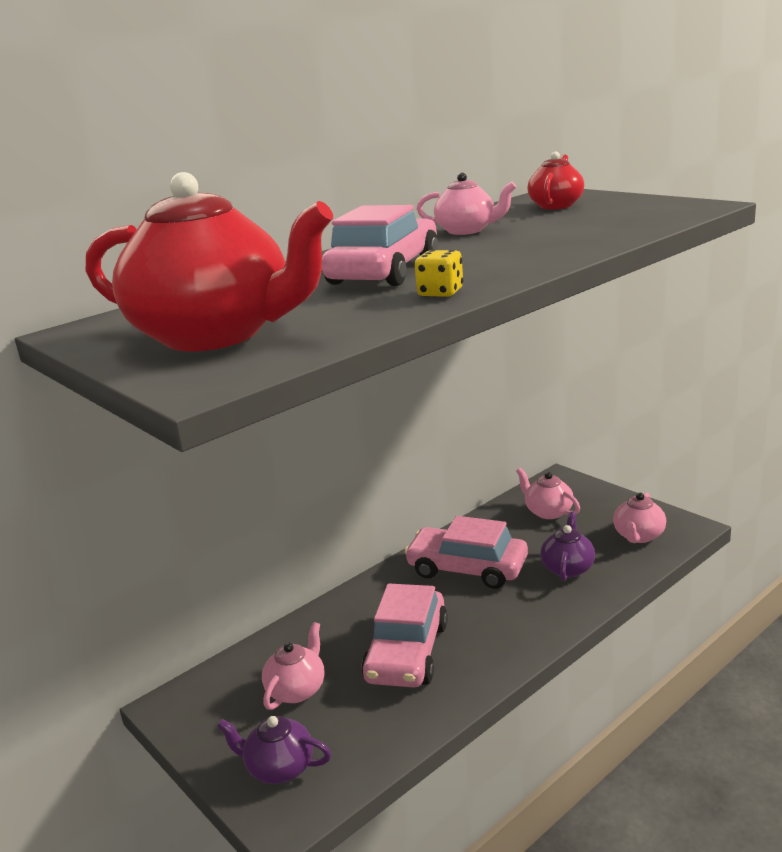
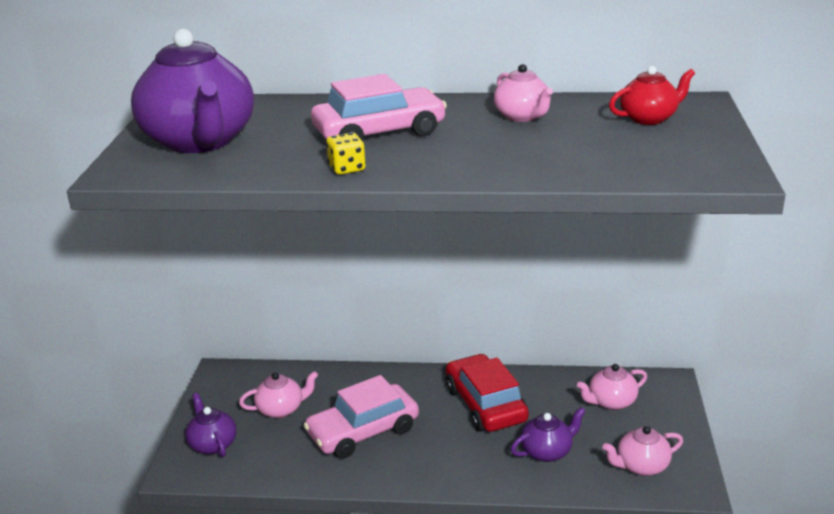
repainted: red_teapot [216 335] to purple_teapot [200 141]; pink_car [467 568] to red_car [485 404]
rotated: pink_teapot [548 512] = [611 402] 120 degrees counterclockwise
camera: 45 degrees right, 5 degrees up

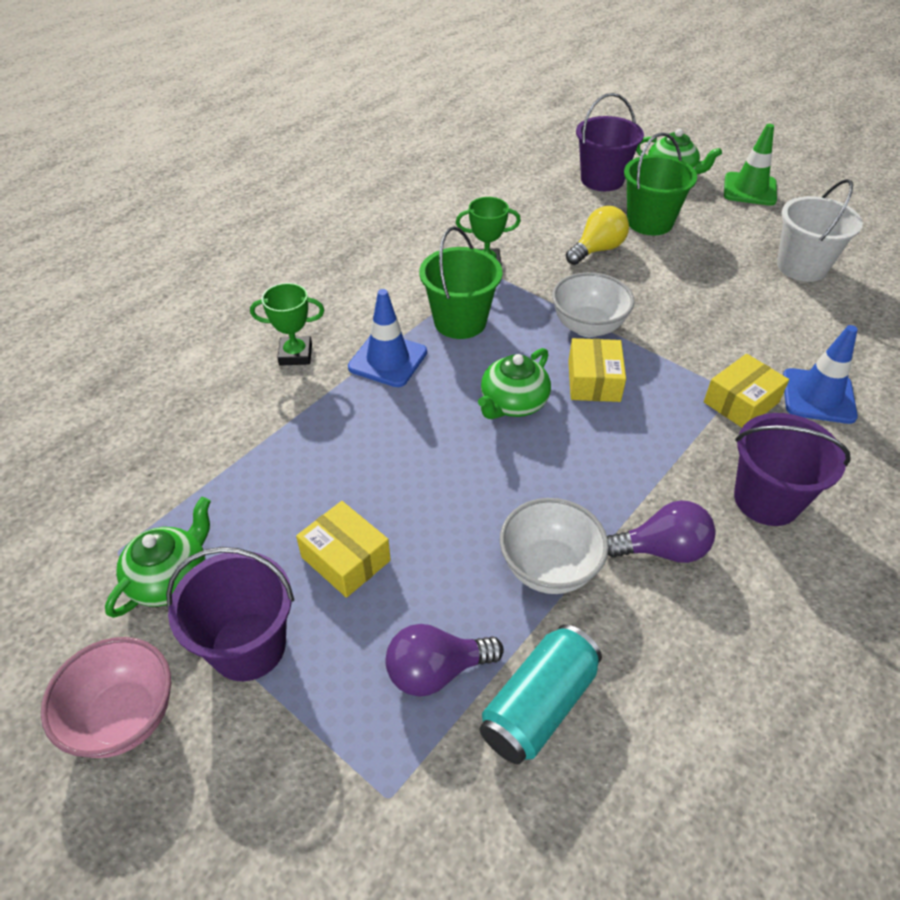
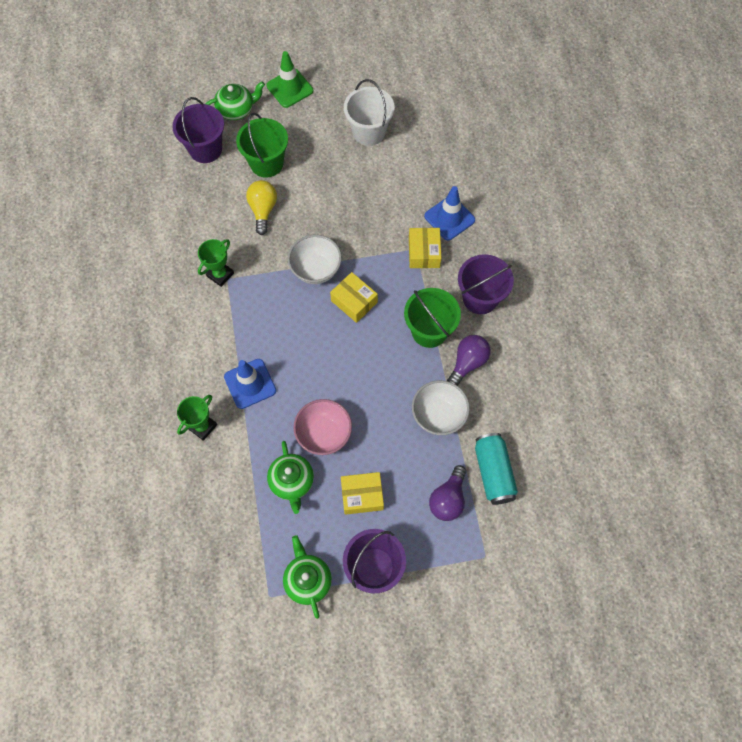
shifted: green_teapot [513 403] to [292 482]; pink_bowl [124 717] to [324 434]; green_bucket [460 321] to [429 331]
camera: 50 degrees left, 20 degrees up

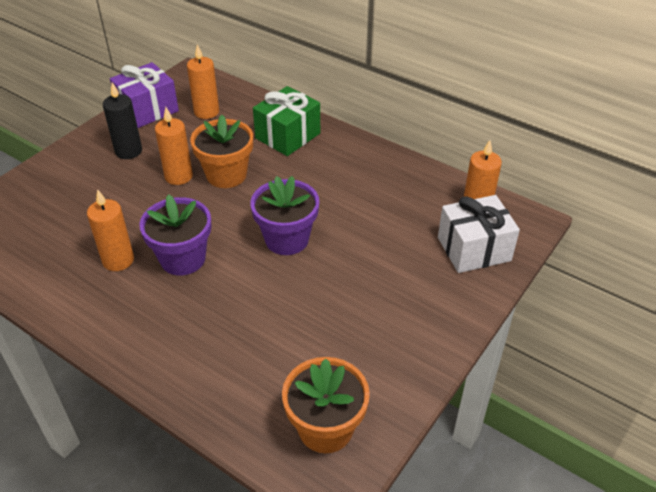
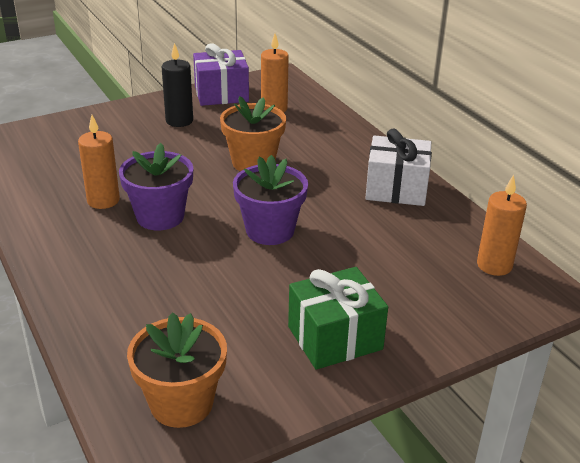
gone: orange_candle [178 176]
shifted: green_gift [288 136] to [335 338]; white_gift [474 249] to [396 189]
camera: 25 degrees right, 10 degrees down

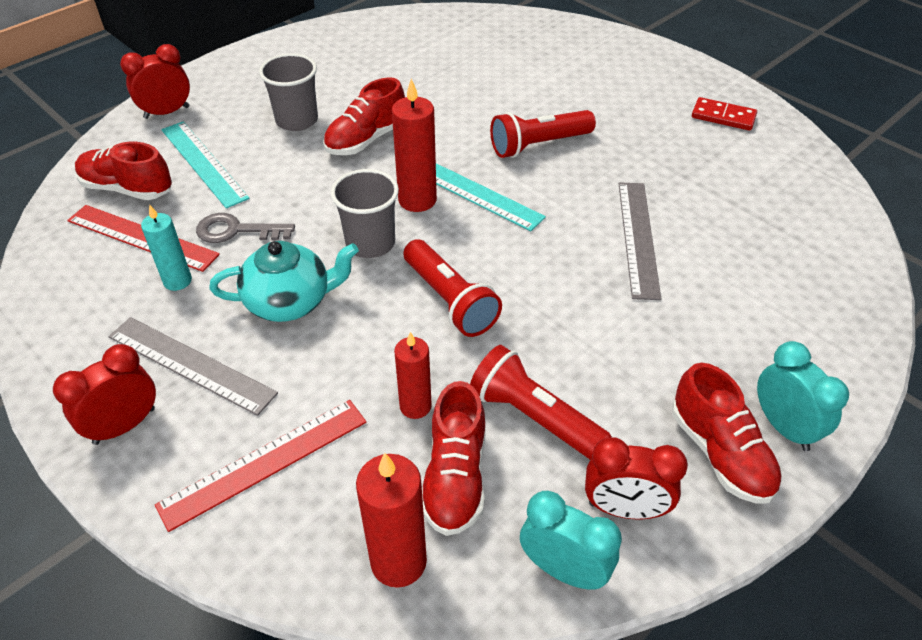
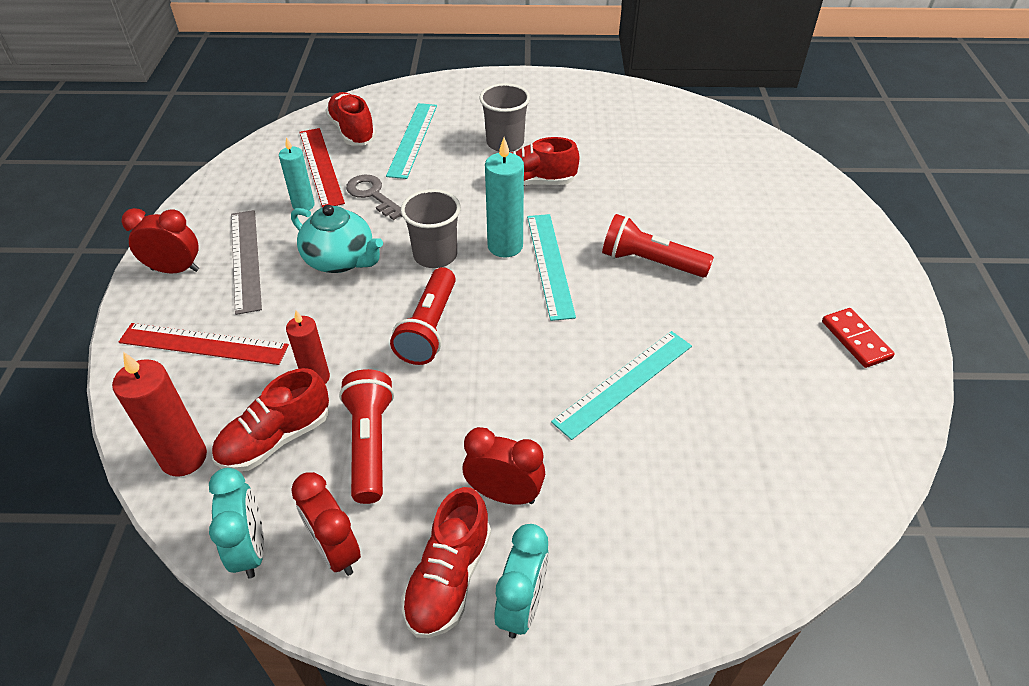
shifted: red_clock [167 112] to [504 494]
repainted: red_candle [417 200] to turquoise_candle [505 246]; grey_ruler [638 238] to turquoise_ruler [624 383]
camera: 45 degrees right, 0 degrees up

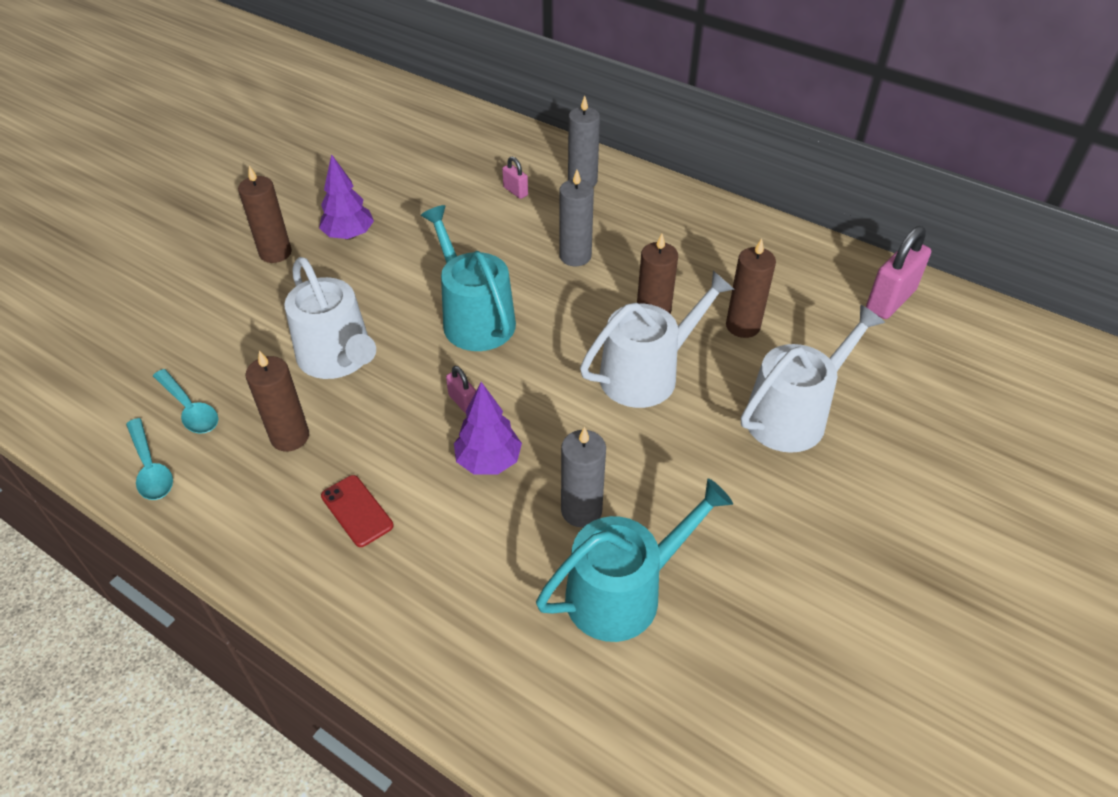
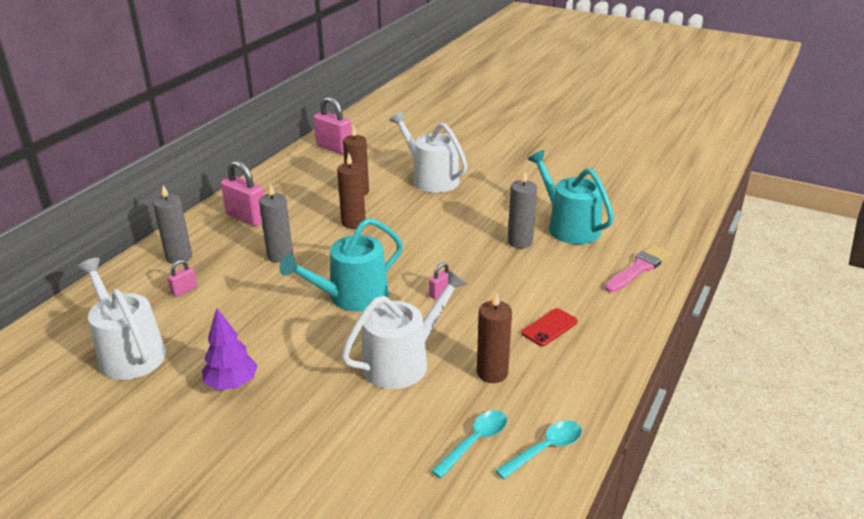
gone: brown_candle [275 253]; purple_tree [488 461]
new: pink_padlock [246 217]; pink_brush [638 268]
shifted: white_watering_can [647 373] to [129 352]
camera: 95 degrees left, 15 degrees down

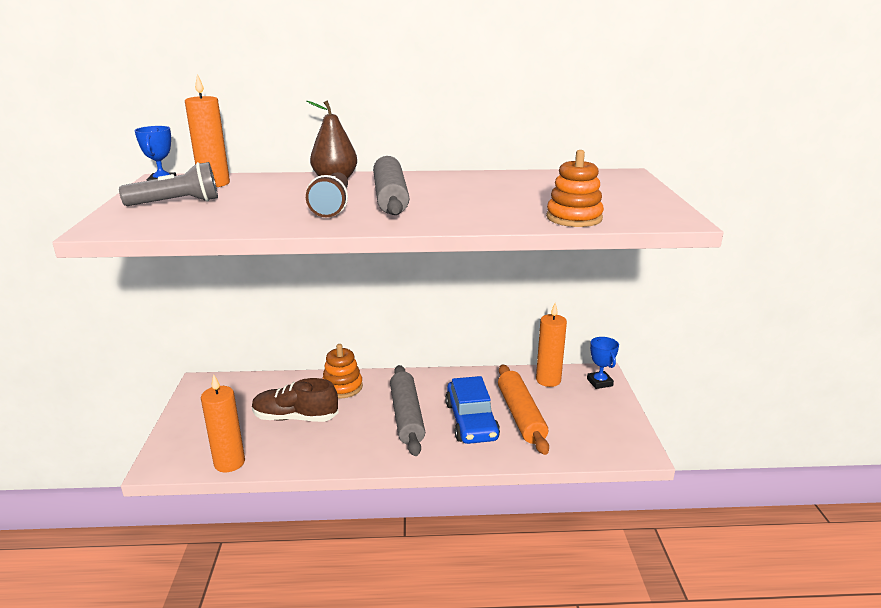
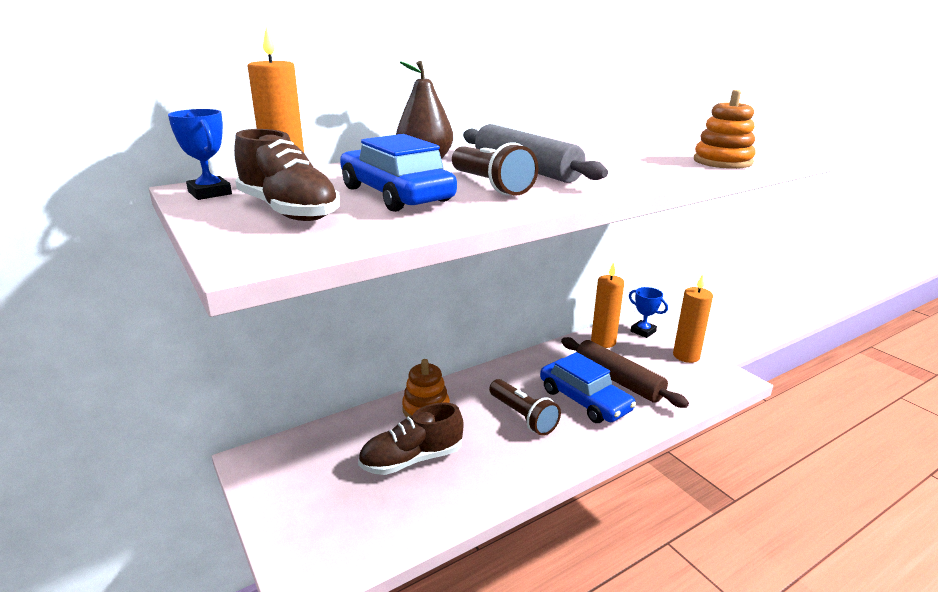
new: blue_car [396 194]
shifted: orange_candle [229 463] to [686 356]
swapped: grey_flashlight [177 203] to brown_shoe [289 211]; grey_rolling_pin [406 416] to brown_flashlight [523 416]
repainted: orange_rolling_pin [521 415] to brown_rolling_pin [618 380]
camera: 30 degrees left, 0 degrees up

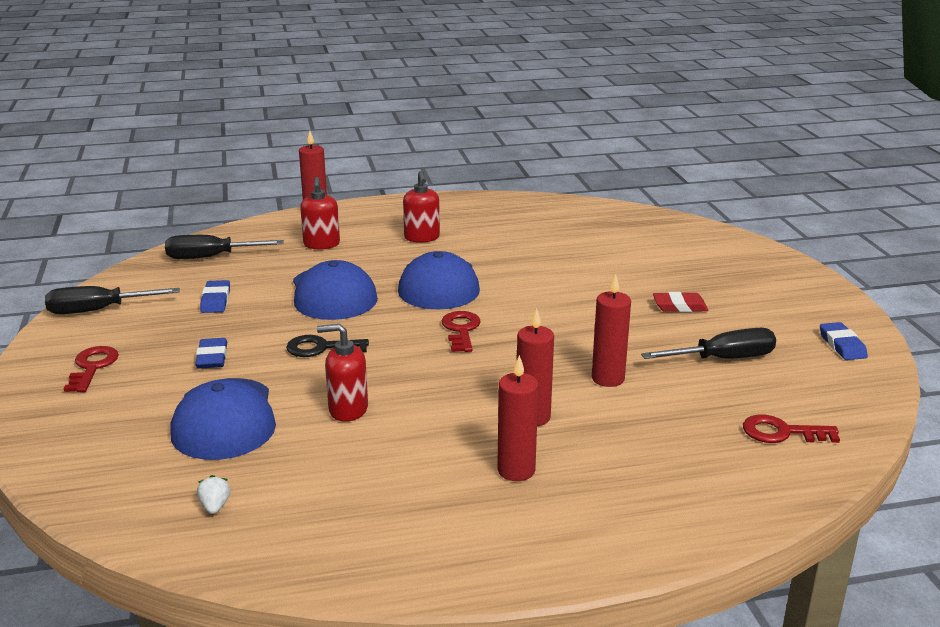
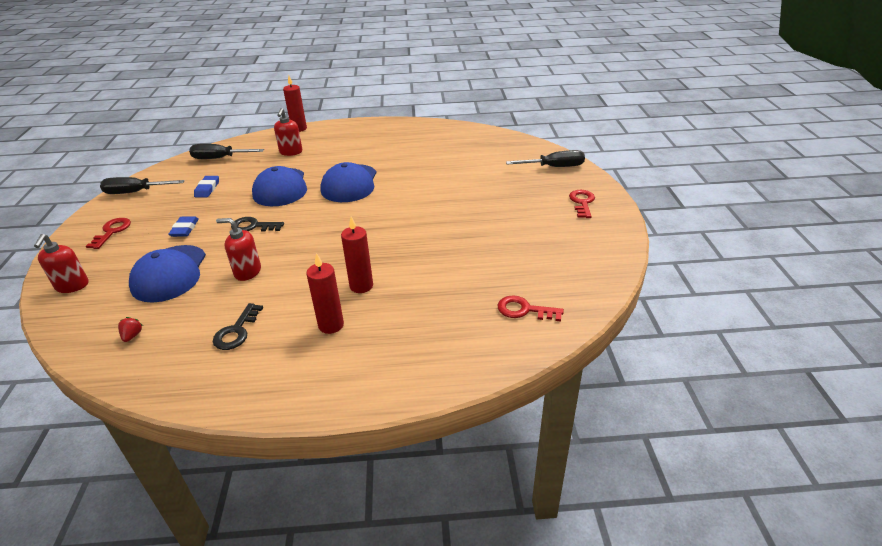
gone: red_candle [608 378]; red_eraser [679 306]; blue_eraser [842 345]
new: black_key [236 331]
shifted: red_soap_dispenser [422 237] to [72 286]; black_screwdriver [723 359] to [554 167]; red_key [461 330] to [582 202]
repainted: white_strawberry [215 506] to red_strawberry [132 336]
camera: 10 degrees right, 10 degrees up

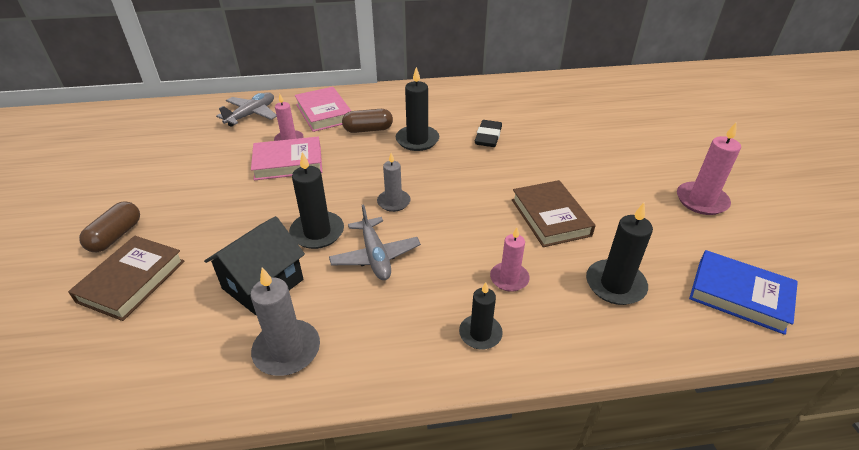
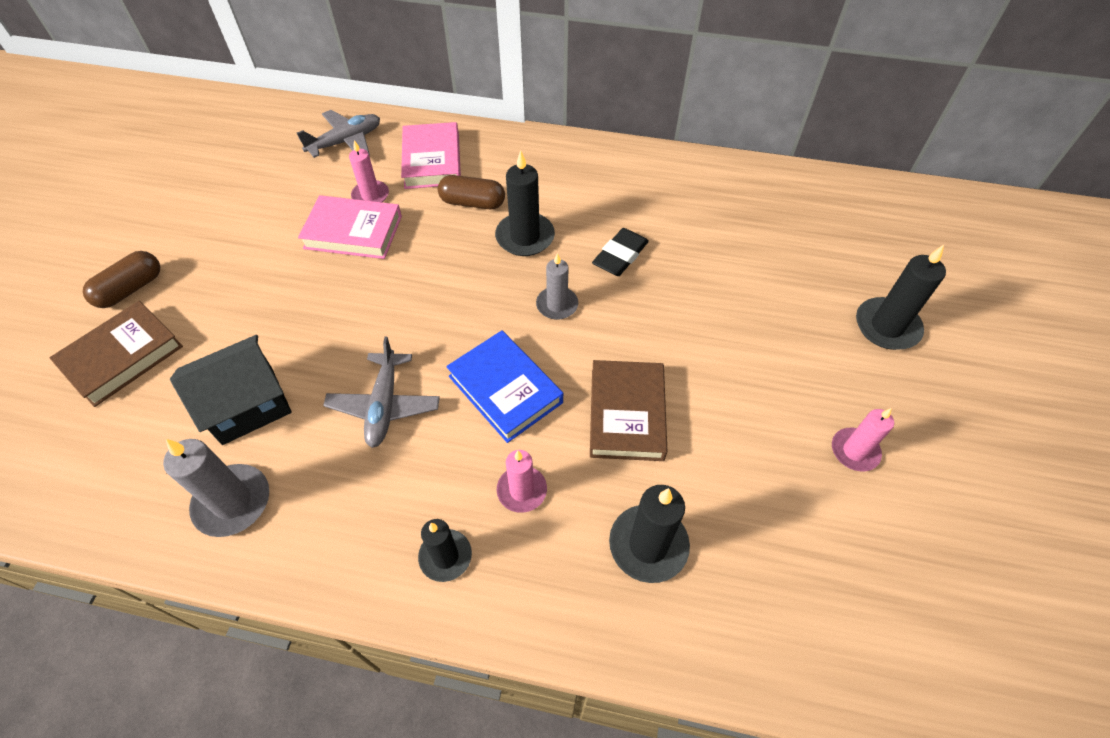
shifted: blue_book [739 295] to [505 389]; grey_candle [393 202] to [557 305]; black_candle [317 232] to [886 326]
scaled: pink_candle [701 200] = [854 451] x0.66
camera: 20 degrees right, 15 degrees up

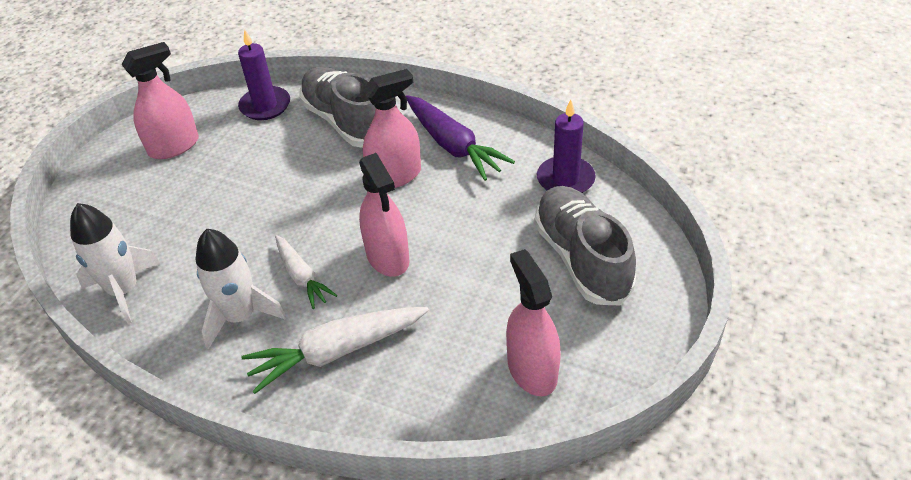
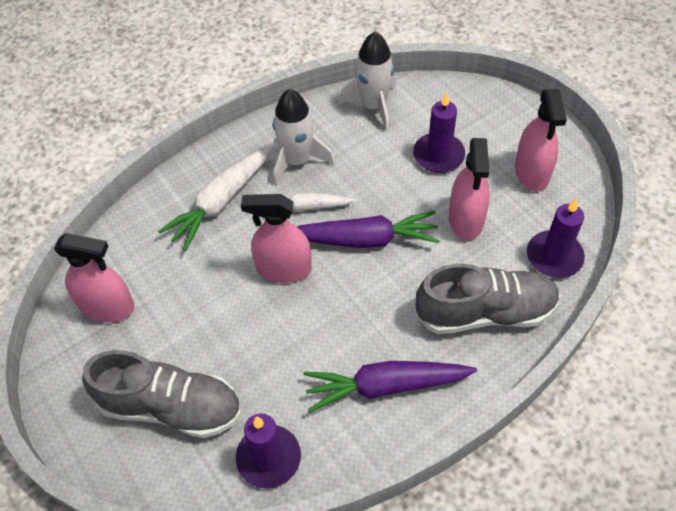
new: purple_carrot [365 239]; purple_candle [438 155]
shifted: pink_spray_bottle [395 176] to [466 219]
rotated: white_carrot [337 352] = [221 202] 150 degrees counterclockwise
camera: 120 degrees right, 10 degrees up

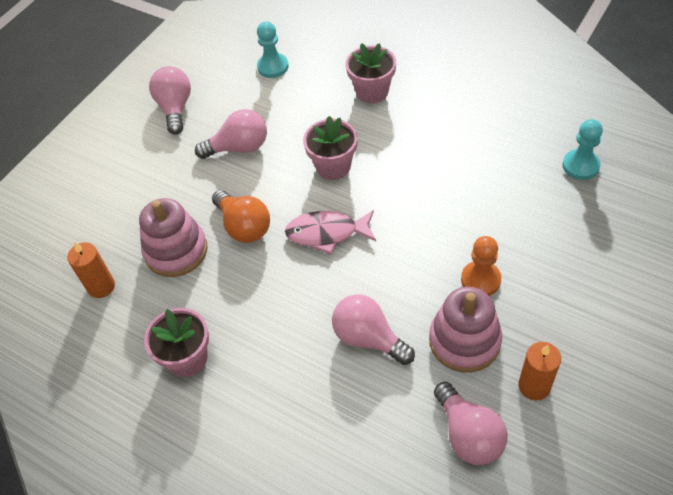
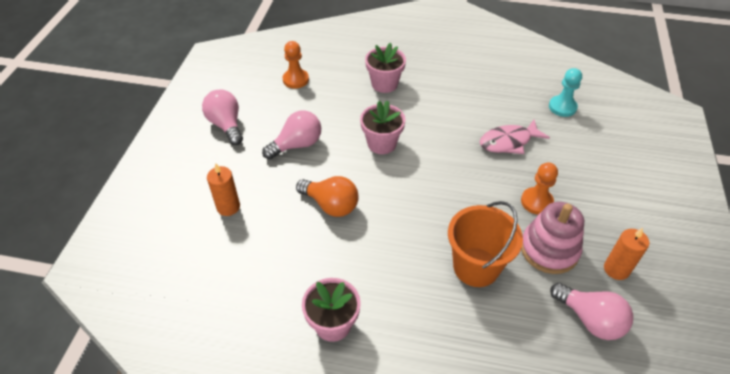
gone: pink_stacking_toy [176 251]
shifted: orange_candle [101 286] to [228 207]; pink_fish [327 233] to [508 142]
swapped: pink_light_bulb [368 338] to orange_bucket [476 267]
repainted: turquoise_pawn [273 67] to orange_pawn [295 79]
camera: 25 degrees left, 5 degrees down

